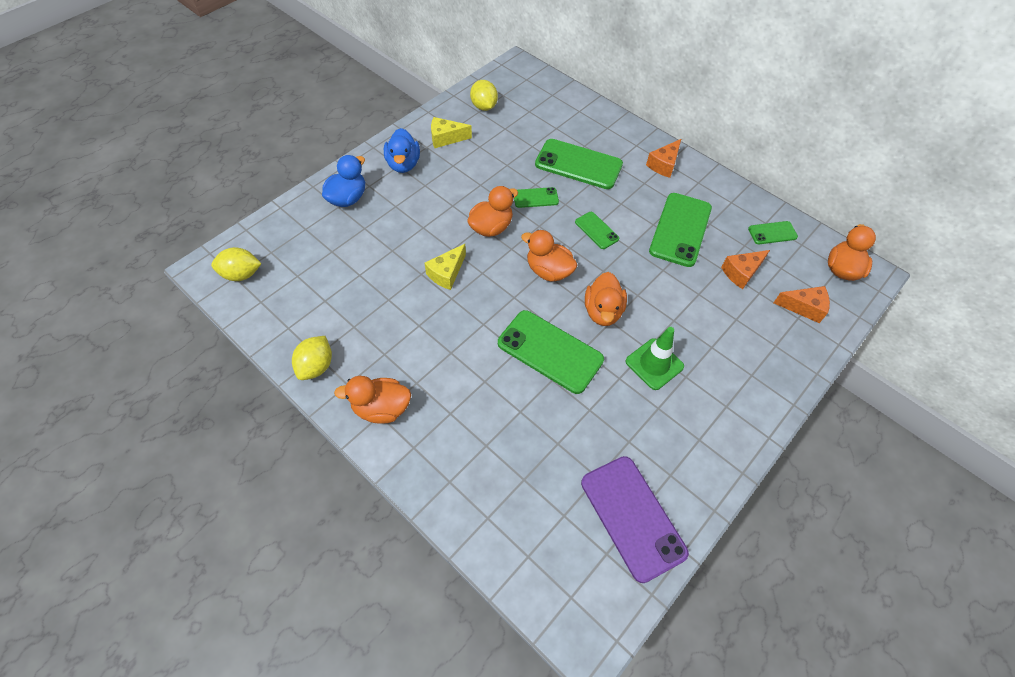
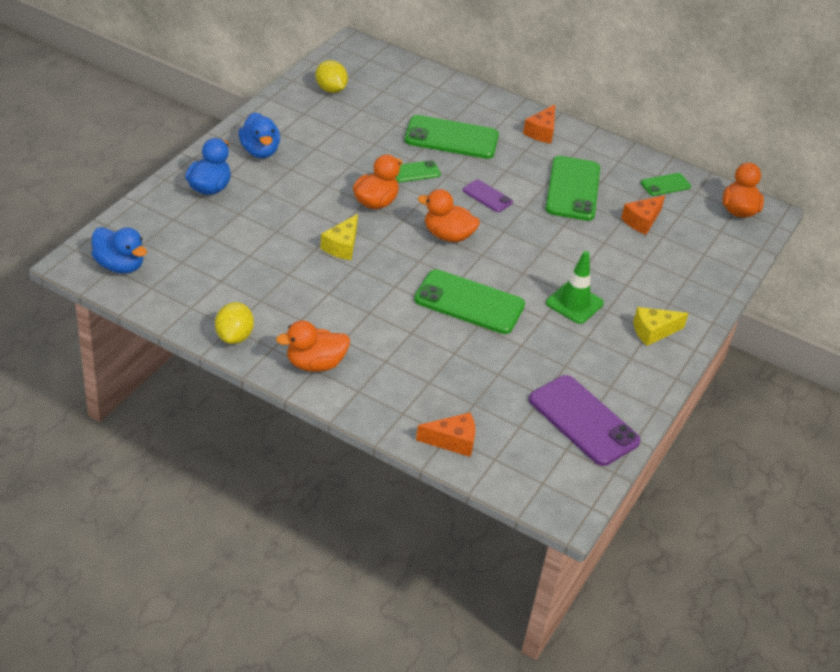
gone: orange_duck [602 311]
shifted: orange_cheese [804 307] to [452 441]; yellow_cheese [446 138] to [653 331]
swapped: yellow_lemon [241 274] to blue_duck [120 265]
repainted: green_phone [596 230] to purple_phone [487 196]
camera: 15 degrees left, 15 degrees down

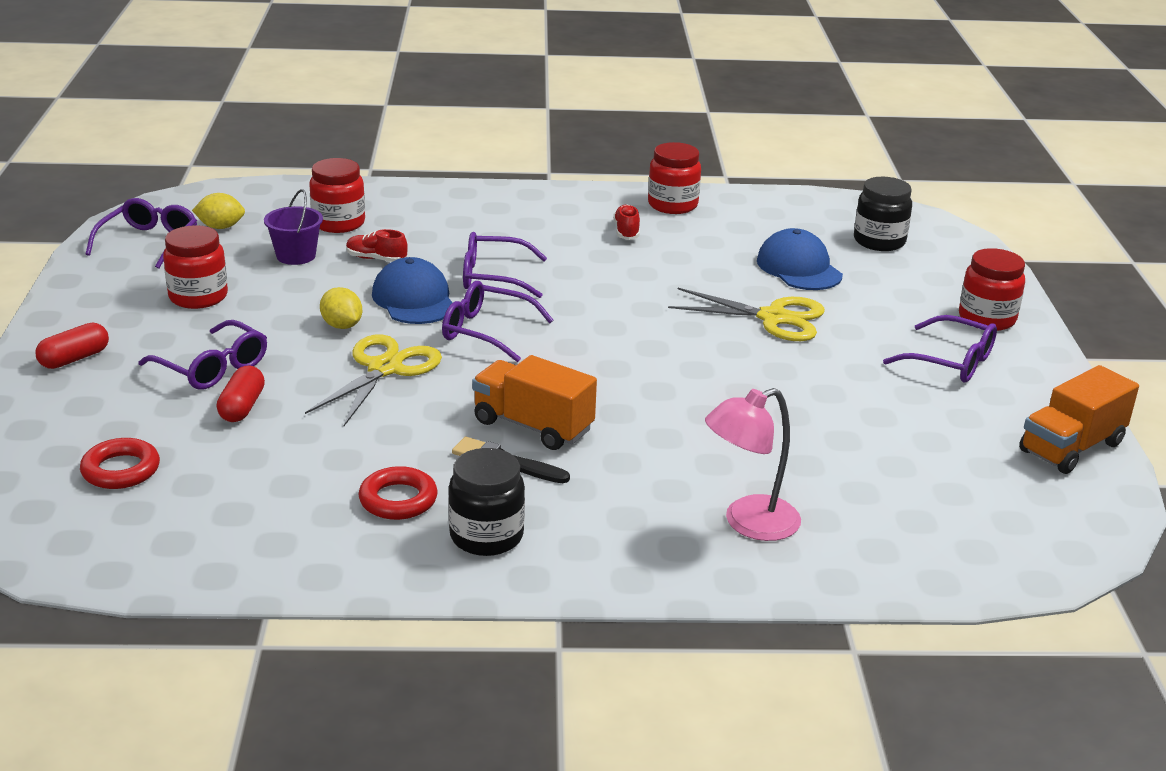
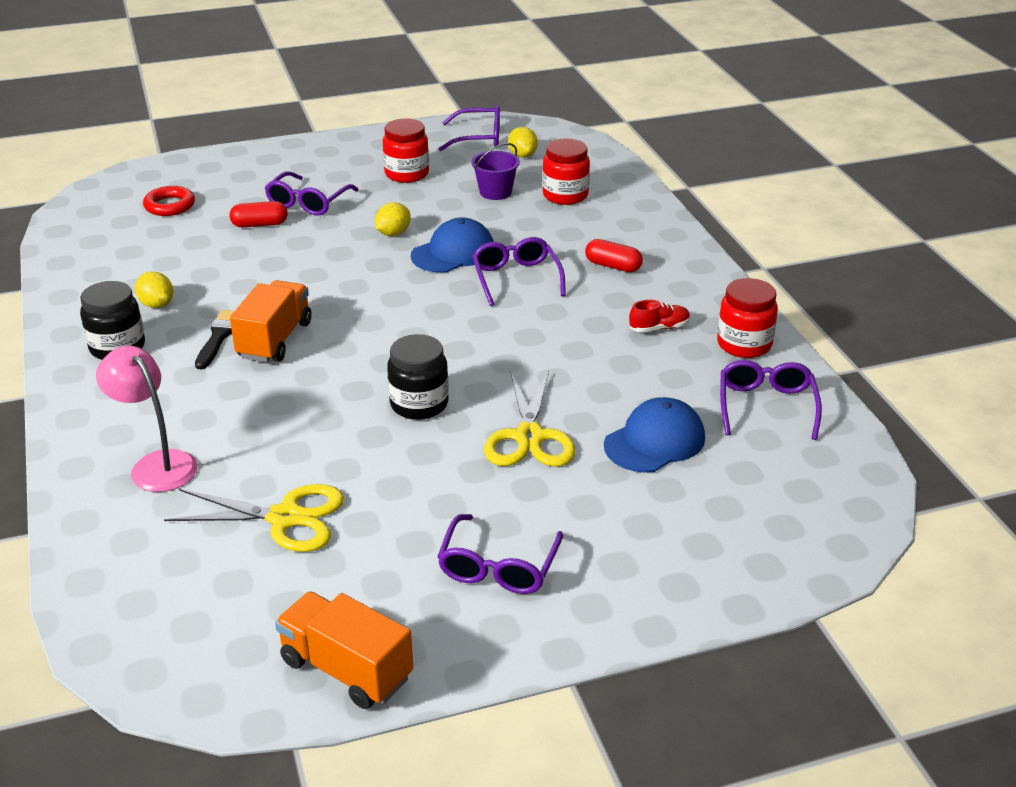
gone: red_shoe [376 259]; red_jar [986 319]
shifted: yellow_scissors [384 368] to [285 518]; black_jar [879 241] to [419 404]; red_capsule [74 358] to [613 266]; purple_glasses [486 331] to [766 406]
swapped: red_ring [398 500] to yellow_lemon [157 305]
camera: 75 degrees right, 5 degrees up

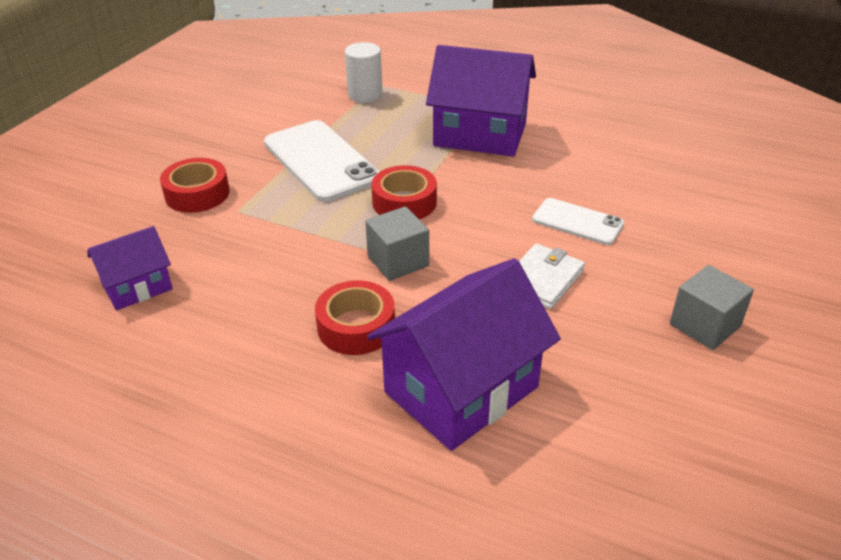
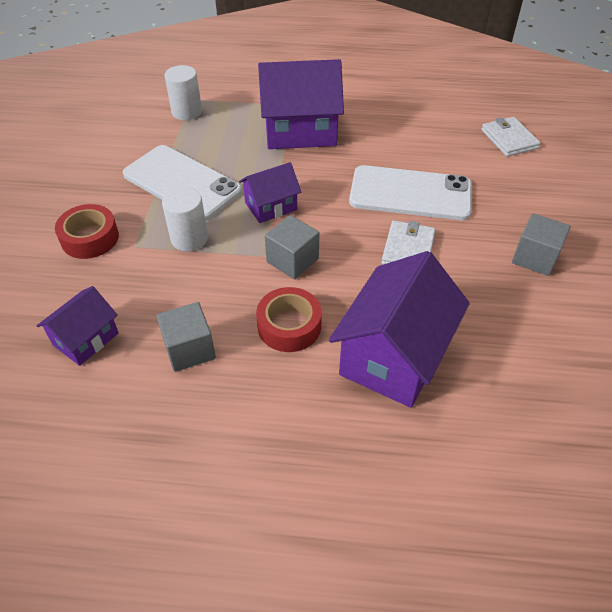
new: grey_cube [189 349]; white_cylinder [189 239]; white_wallet [509 139]
swapped: red_tape [404 202] to purple_house [271 206]
scaled: white_phone [577 222] = [410 193] x1.78
camera: 20 degrees left, 10 degrees up

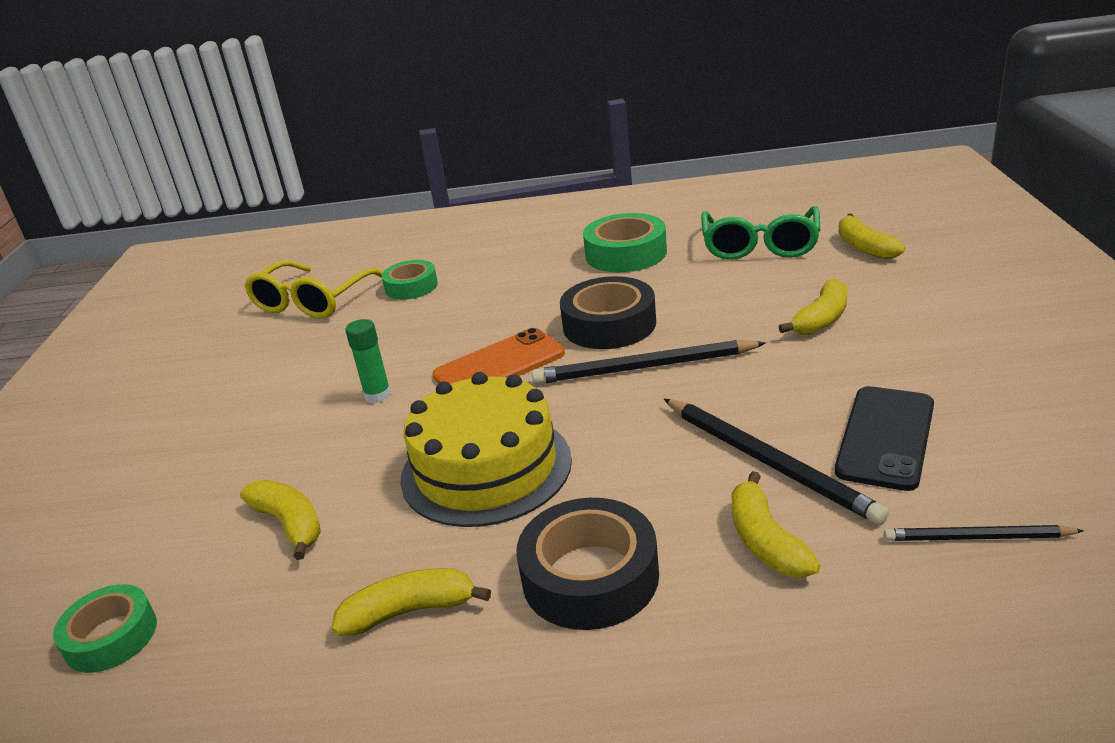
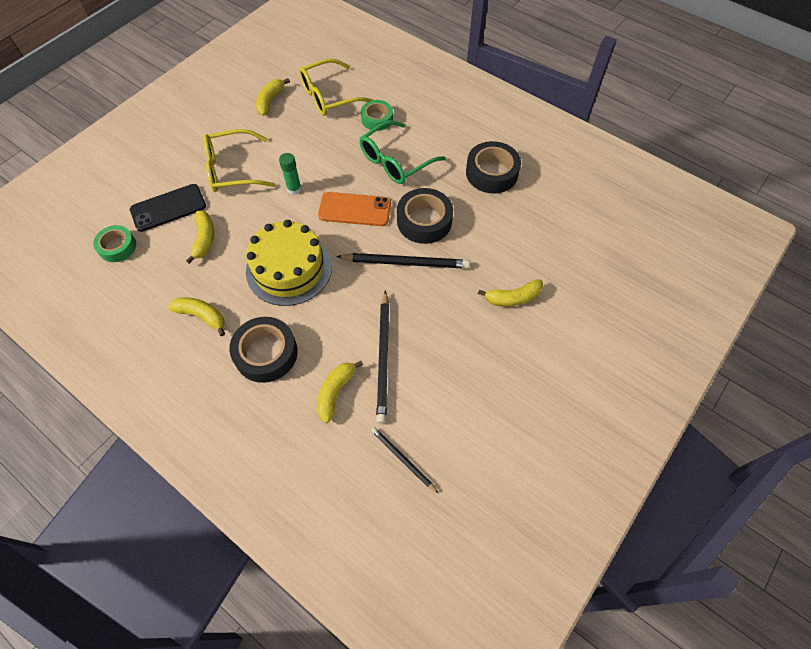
new: yellow_glasses [232 169]
shifted: black_phone [885 437] to [168 208]; yellow_banana [864 247] to [270 101]; green_glasses [760 246] to [395 161]
repainted: green_tape [626 254] to black_tape [492 173]
rotated: black_pencil [645 367] = [405 262] 150 degrees clockwise
camera: 35 degrees right, 30 degrees up

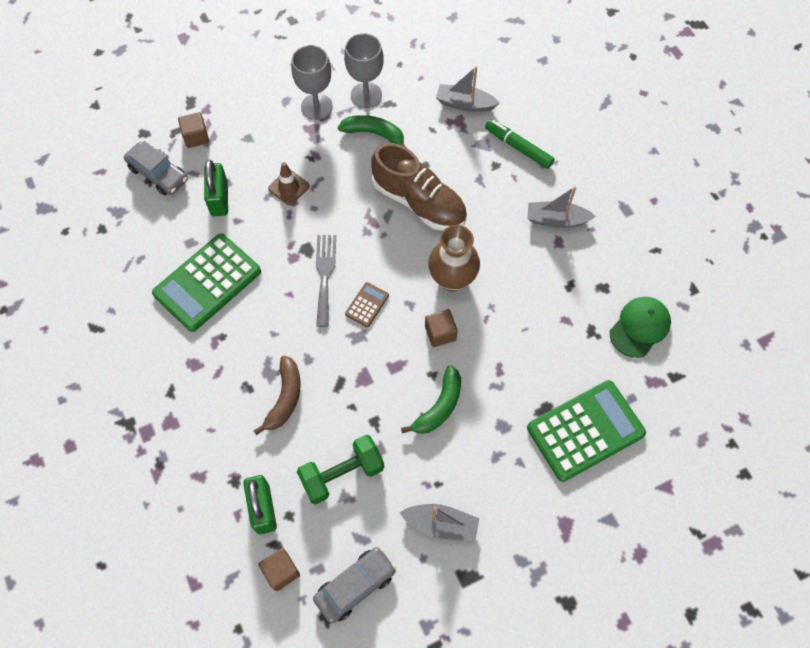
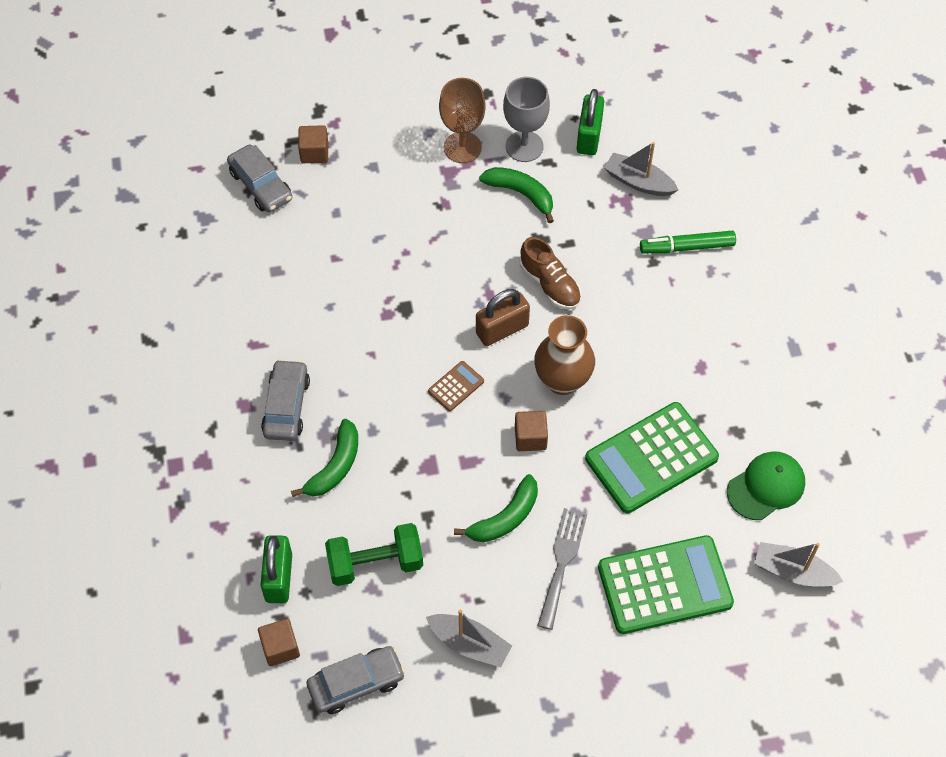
gone: brown_traffic_cone [289 187]
new: grey_car [286 406]; brown_padlock [502 329]
shifted: grey_fork [325 275] to [562 562]; green_padlock [219 199] to [589 136]; green_calculator [207 282] to [651 458]; grey_boat [556 220] to [793 572]
repainted: brown_banana [285 398] to green_banana [335 466]; grey_goblet [316 107] to brown_goblet [462 147]
rotated: green_marker [518 147] = [687 247] 60 degrees counterclockwise
scaled: brown_shoe [419 202] = [550 284] x0.62
camera: 15 degrees right, 5 degrees down

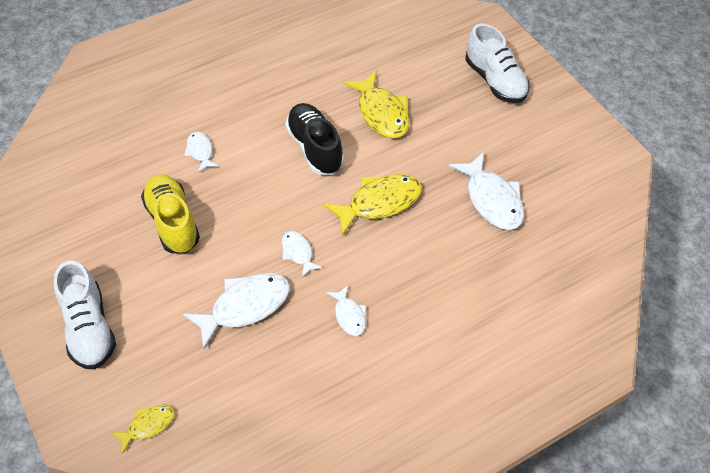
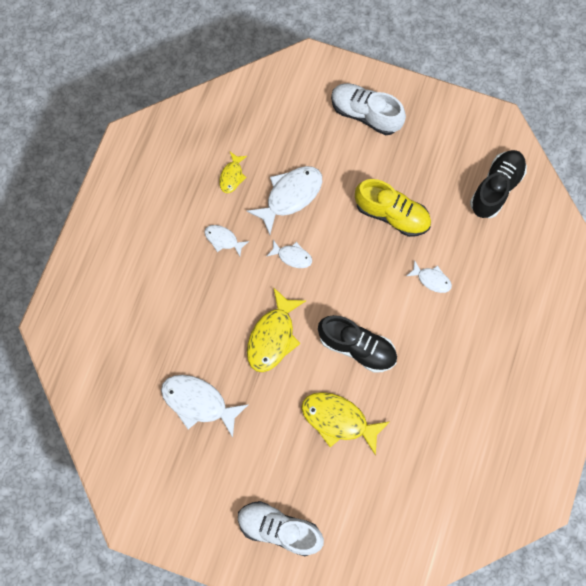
new: black_shoe [496 188]
shifted: yellow_fish [148 426] to [232 176]
rotated: white_fish [245 307] = [290 196] 150 degrees counterclockwise
camera: 140 degrees right, 20 degrees up

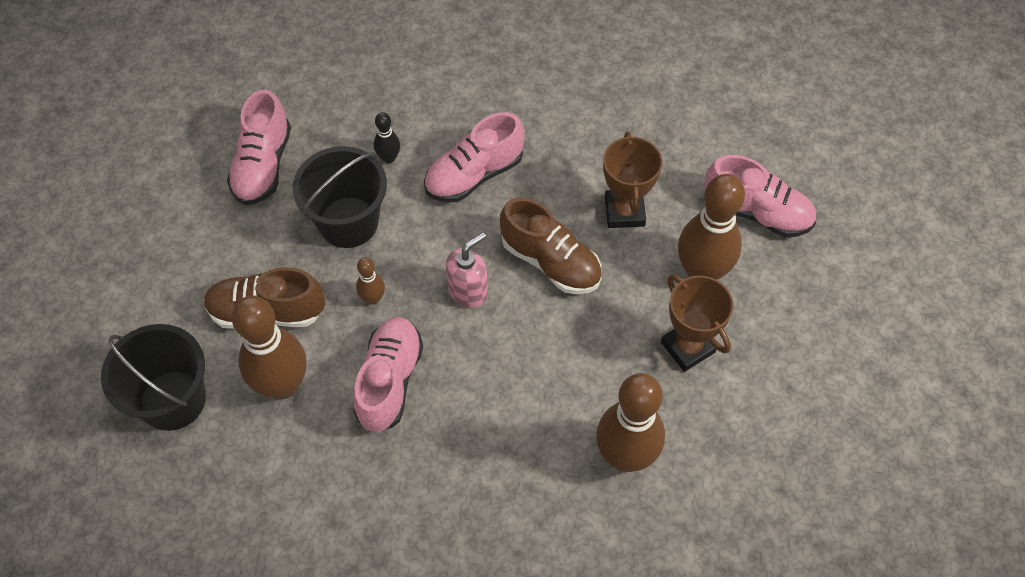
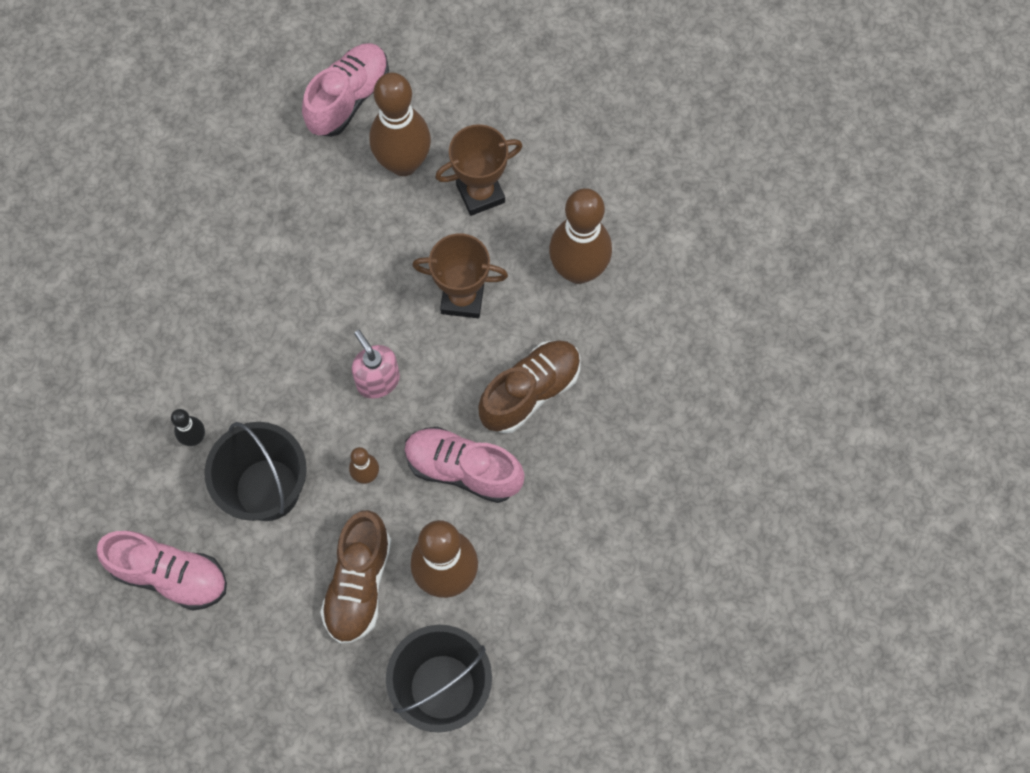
gone: pink_shoe [474 175]
shifted: brown_trophy [624 211] to [462 298]; brown_shoe [551 262] to [530 391]
camera: 80 degrees left, 10 degrees up

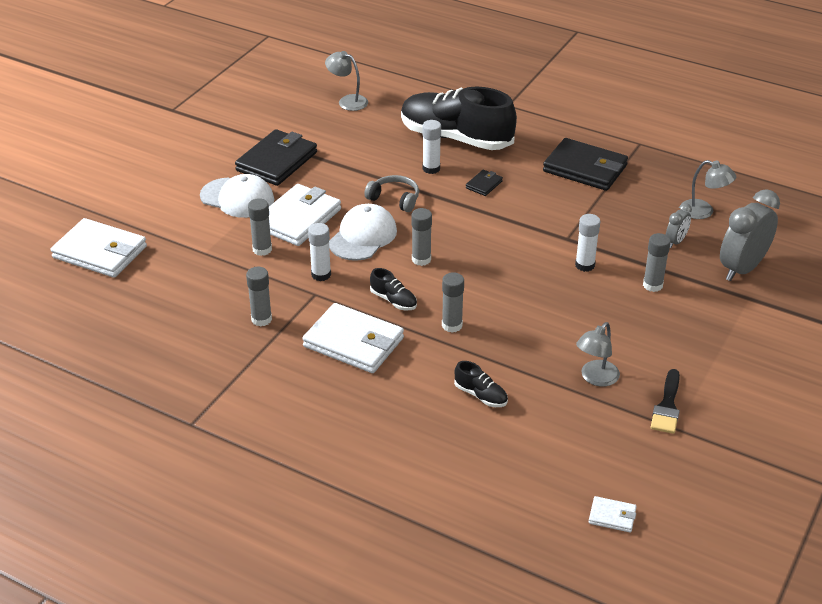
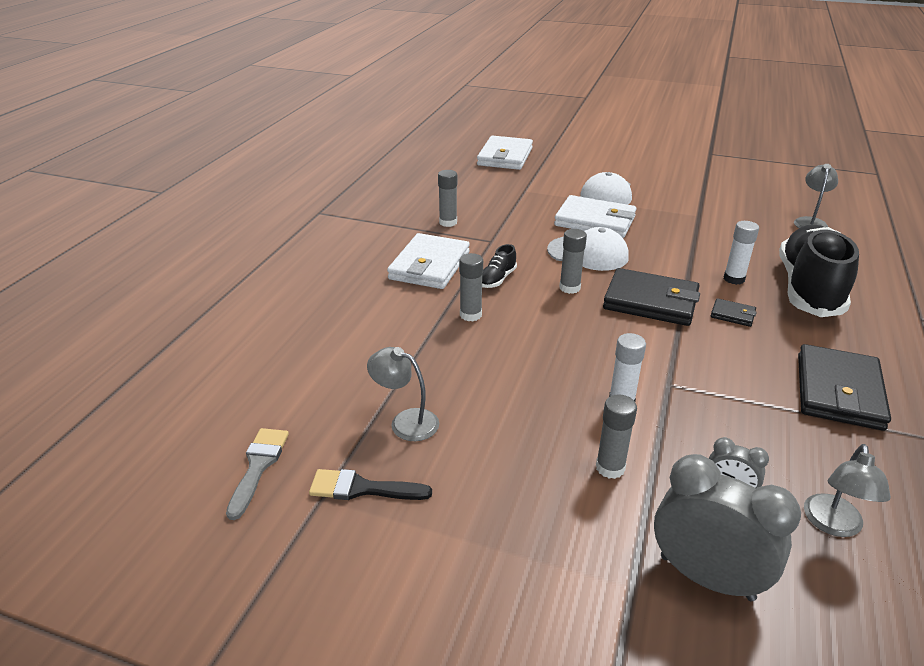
gone: grey_glue_stick [262 249]; white_glue_stick [321 275]; grey_headphones [394 199]; black_shoe [480 395]; white_wallet [612 516]
new: grey_brush [258 466]
shifted: black_wallet [277 161] to [650 302]
camera: 80 degrees right, 5 degrees down

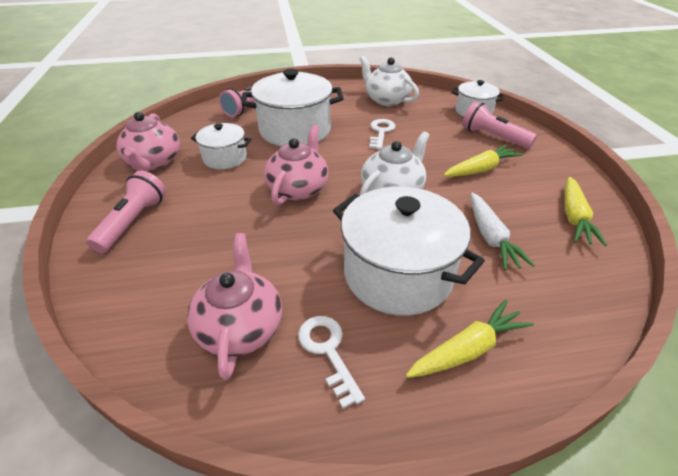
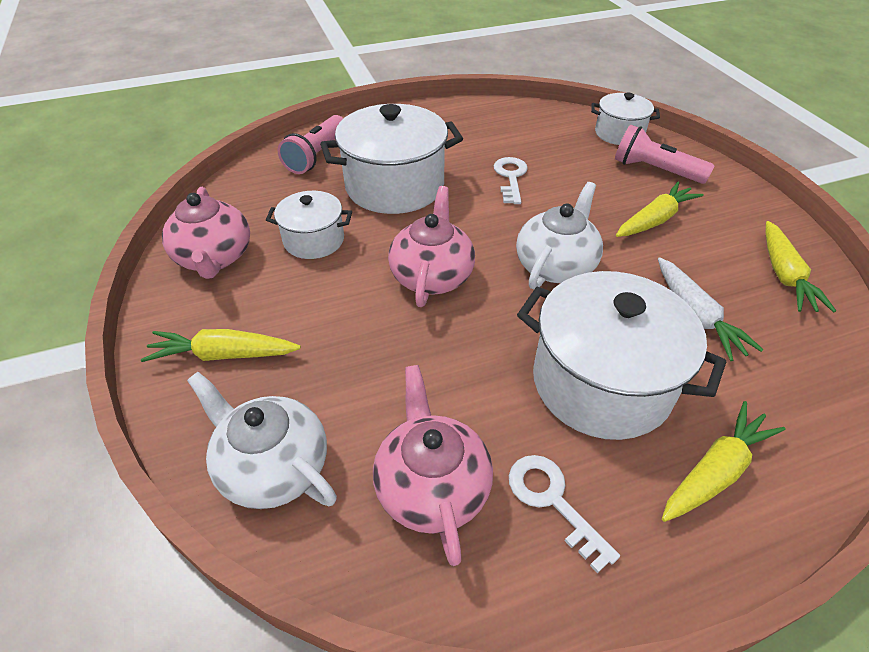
shifted: white_teapot [386 100] to [272 467]
swapped: pink_flashlight [133 221] to yellow_carrot [224 355]
camera: 10 degrees left, 5 degrees up

